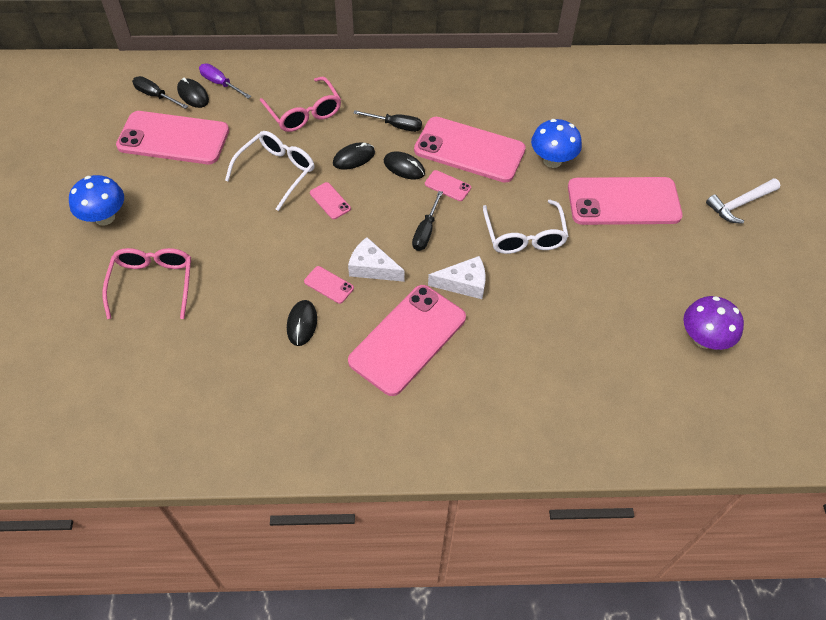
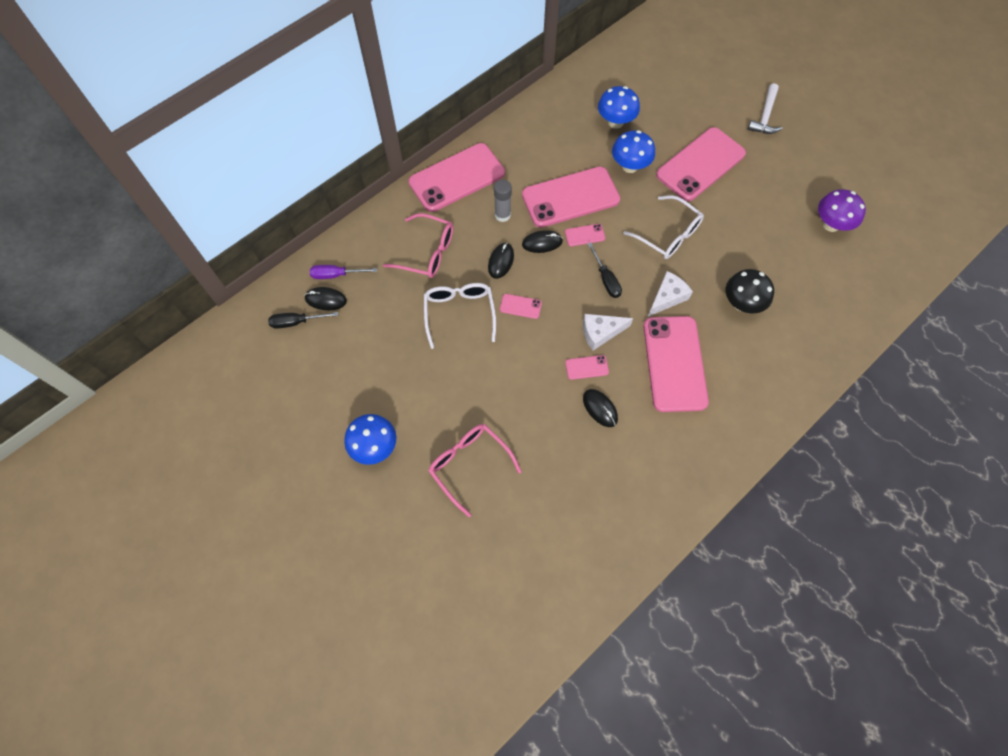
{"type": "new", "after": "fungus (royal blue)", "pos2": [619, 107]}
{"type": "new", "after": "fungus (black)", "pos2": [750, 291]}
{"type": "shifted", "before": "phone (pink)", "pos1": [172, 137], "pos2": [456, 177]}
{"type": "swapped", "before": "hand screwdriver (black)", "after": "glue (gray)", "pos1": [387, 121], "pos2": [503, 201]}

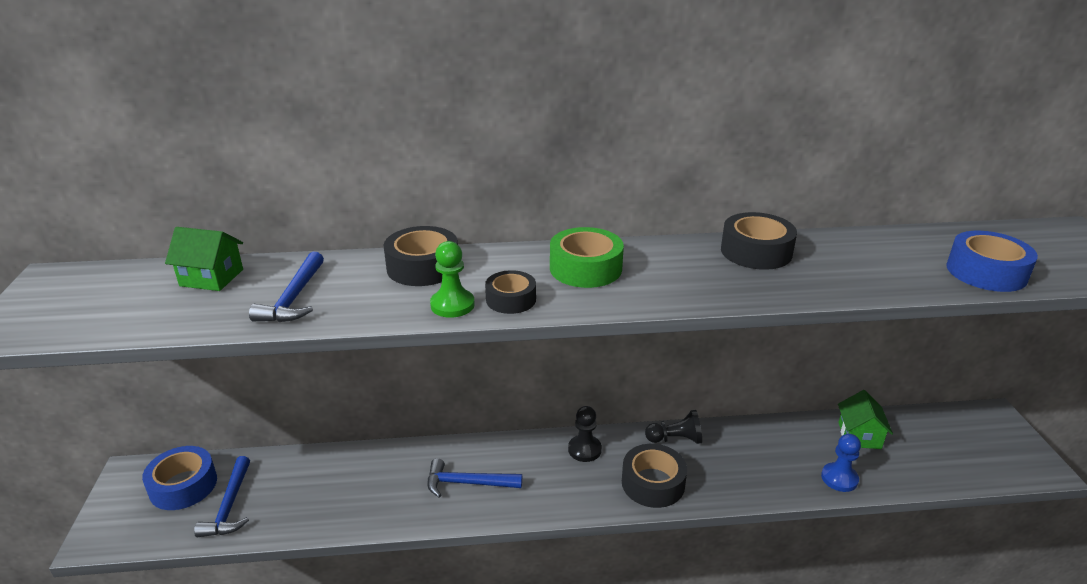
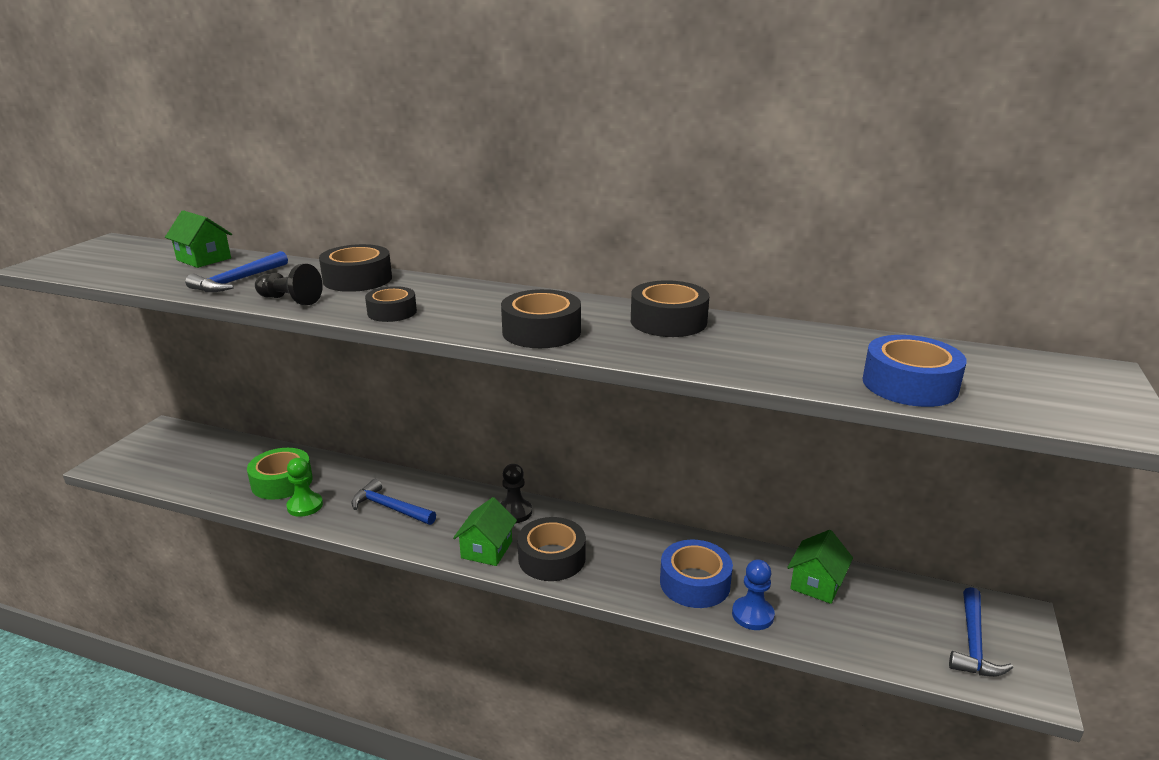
{"type": "new", "after": "house (green)", "pos2": [485, 531]}
{"type": "new", "after": "tape (black)", "pos2": [541, 318]}
{"type": "shifted", "before": "tape (royal blue)", "pos1": [179, 478], "pos2": [696, 574]}
{"type": "shifted", "before": "hammer (royal blue)", "pos1": [222, 496], "pos2": [981, 632]}
{"type": "shifted", "before": "game pawn (green)", "pos1": [452, 279], "pos2": [304, 487]}
{"type": "shifted", "before": "tape (green)", "pos1": [587, 257], "pos2": [280, 474]}
{"type": "shifted", "before": "game pawn (black)", "pos1": [673, 427], "pos2": [289, 284]}

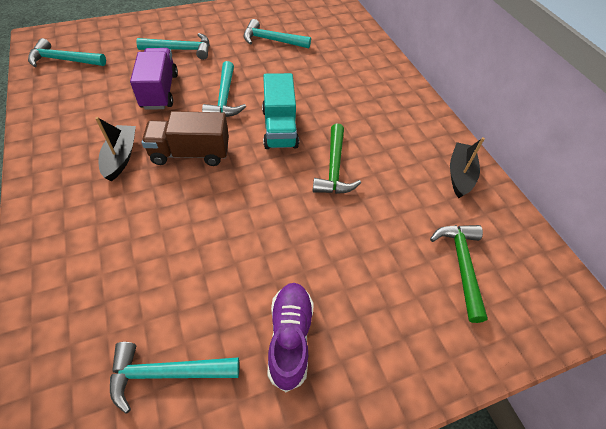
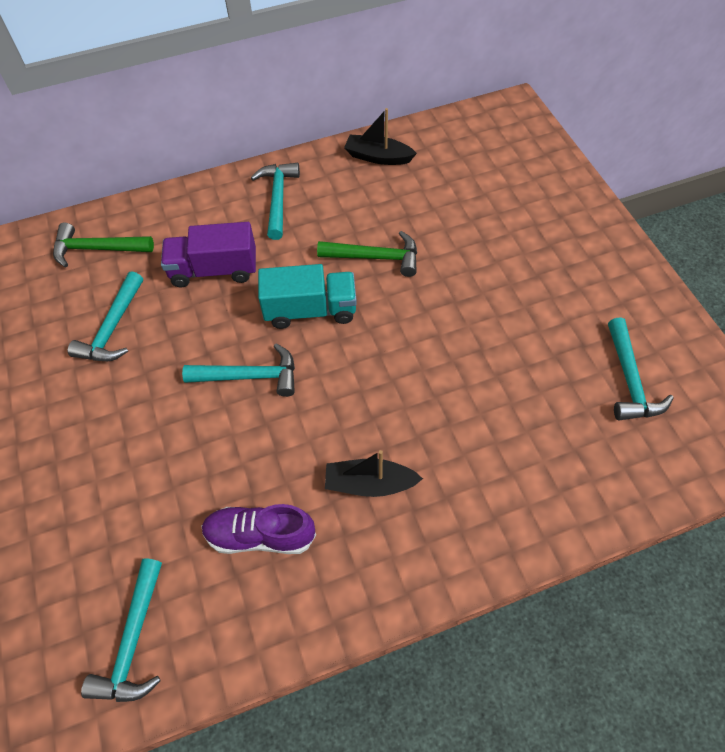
{"type": "gone", "before": "toy truck (russet)", "pos1": [185, 138]}
{"type": "shifted", "before": "toy truck (royal purple)", "pos1": [154, 79], "pos2": [208, 254]}
{"type": "shifted", "before": "hammer (aqua)", "pos1": [172, 46], "pos2": [275, 201]}
{"type": "shifted", "before": "lace-up shoe (royal purple)", "pos1": [290, 337], "pos2": [258, 529]}
{"type": "shifted", "before": "hammer (green)", "pos1": [459, 274], "pos2": [103, 245]}

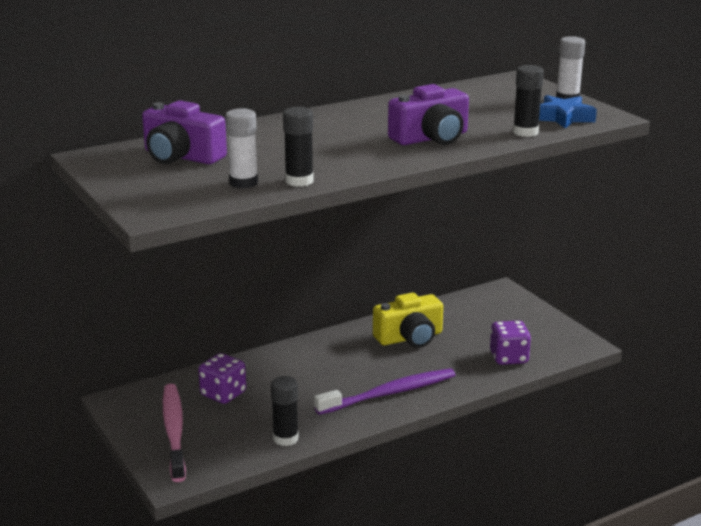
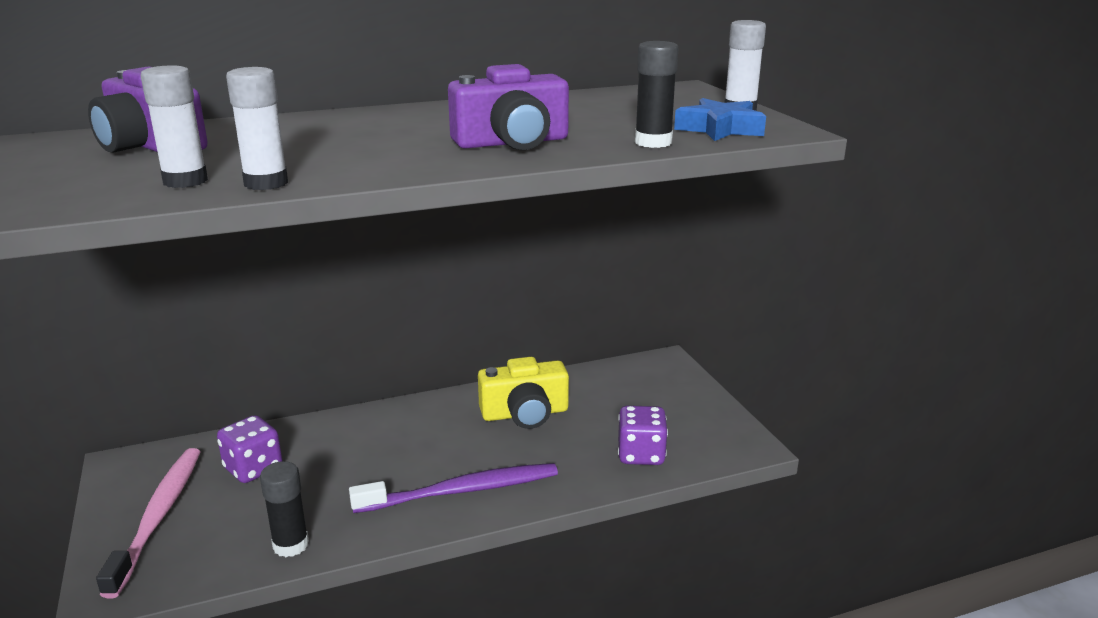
{"type": "repainted", "before": "glue (black)", "after": "glue (snow-white)", "pos1": [298, 147], "pos2": [257, 128]}

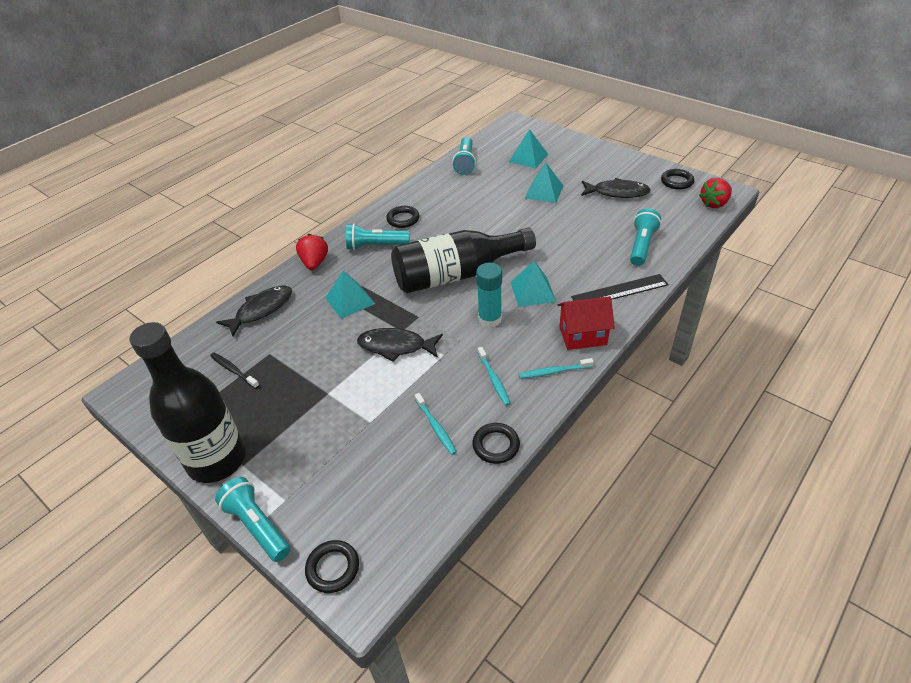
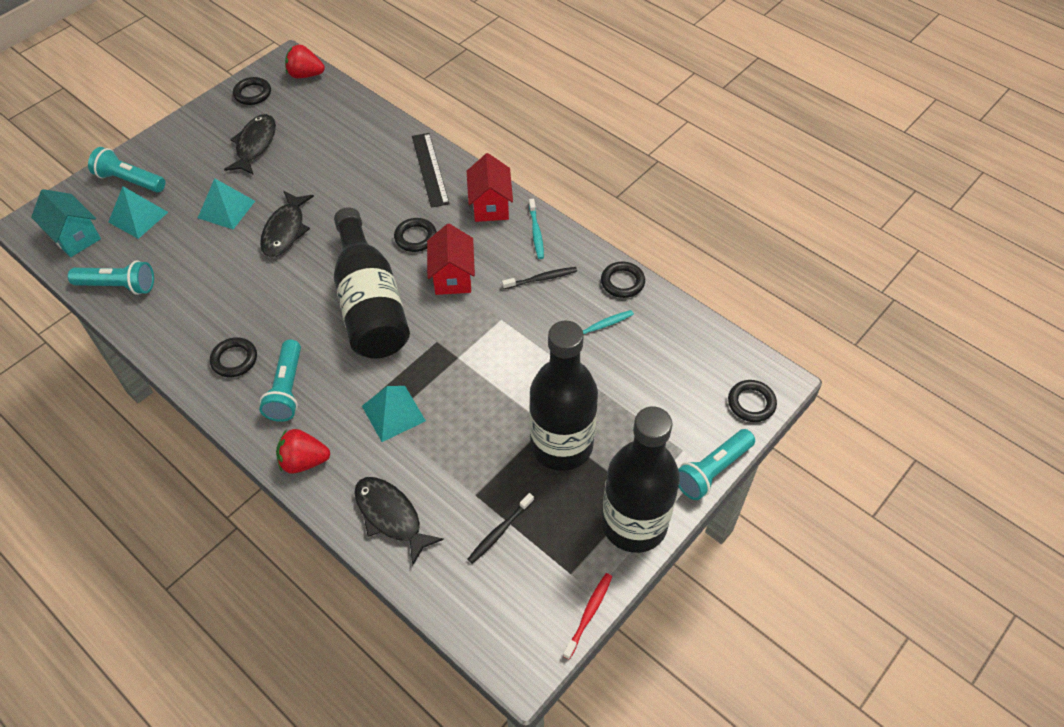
{"type": "new", "after": "house (aqua)", "pos2": [66, 223]}
{"type": "new", "after": "bottle (black)", "pos2": [563, 396]}
{"type": "new", "after": "dental brush (red)", "pos2": [587, 616]}
{"type": "shifted", "before": "fish figure (black)", "pos1": [400, 345], "pos2": [287, 224]}
{"type": "shifted", "before": "torch (aqua)", "pos1": [645, 237], "pos2": [126, 169]}
{"type": "swapped", "before": "glue (aqua)", "after": "house (red)", "pos1": [489, 295], "pos2": [451, 259]}
{"type": "swapped", "before": "solid pyramid (aqua)", "after": "torus (black)", "pos1": [533, 284], "pos2": [415, 235]}
{"type": "repainted", "before": "dental brush (aqua)", "after": "dental brush (black)", "pos1": [494, 376], "pos2": [539, 278]}
{"type": "rotated", "before": "strawberry (red)", "pos1": [715, 193], "pos2": [305, 61], "turn": 135}

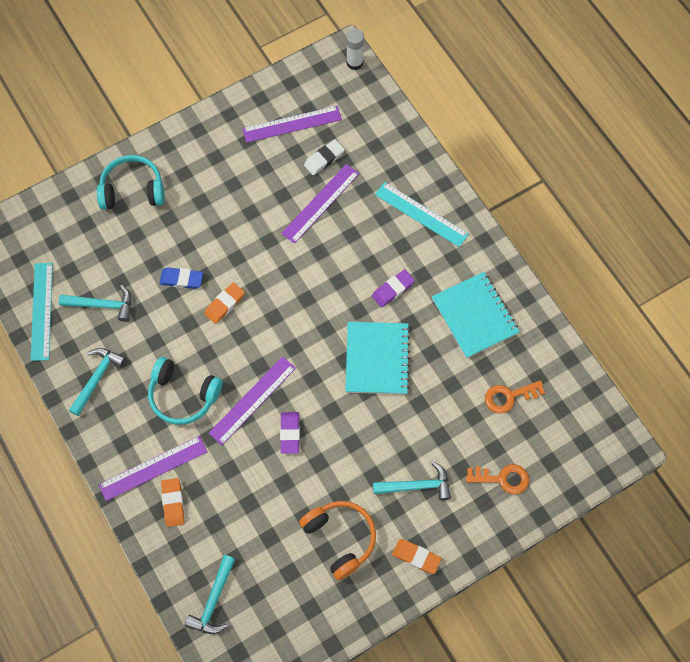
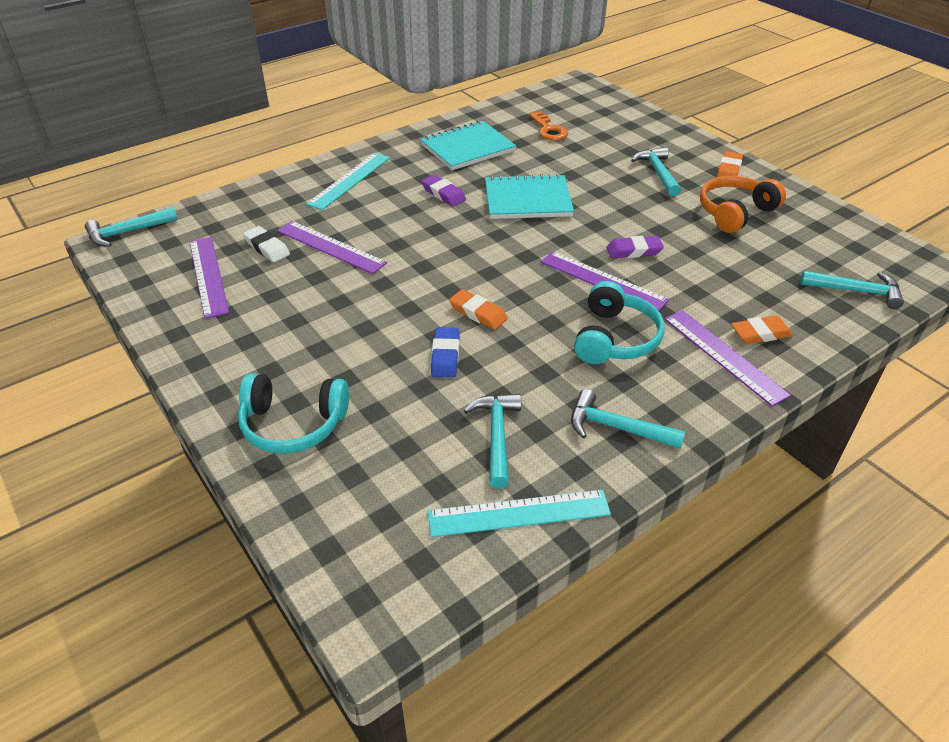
{"type": "gone", "before": "latchkey (orange-coloured)", "pos1": [497, 479]}
{"type": "swapped", "before": "glue (snow-white)", "after": "hammer (aqua)", "pos1": [355, 49], "pos2": [131, 227]}
{"type": "rotated", "before": "headset (aqua)", "pos1": [130, 182], "pos2": [293, 413], "turn": -75}

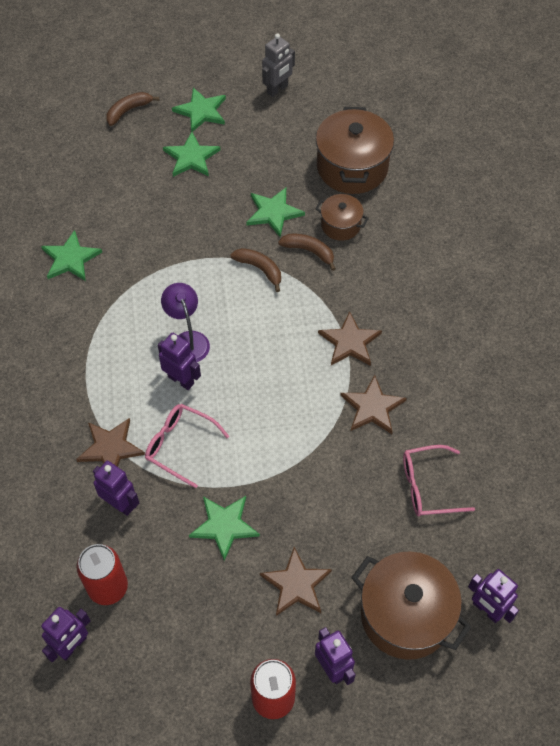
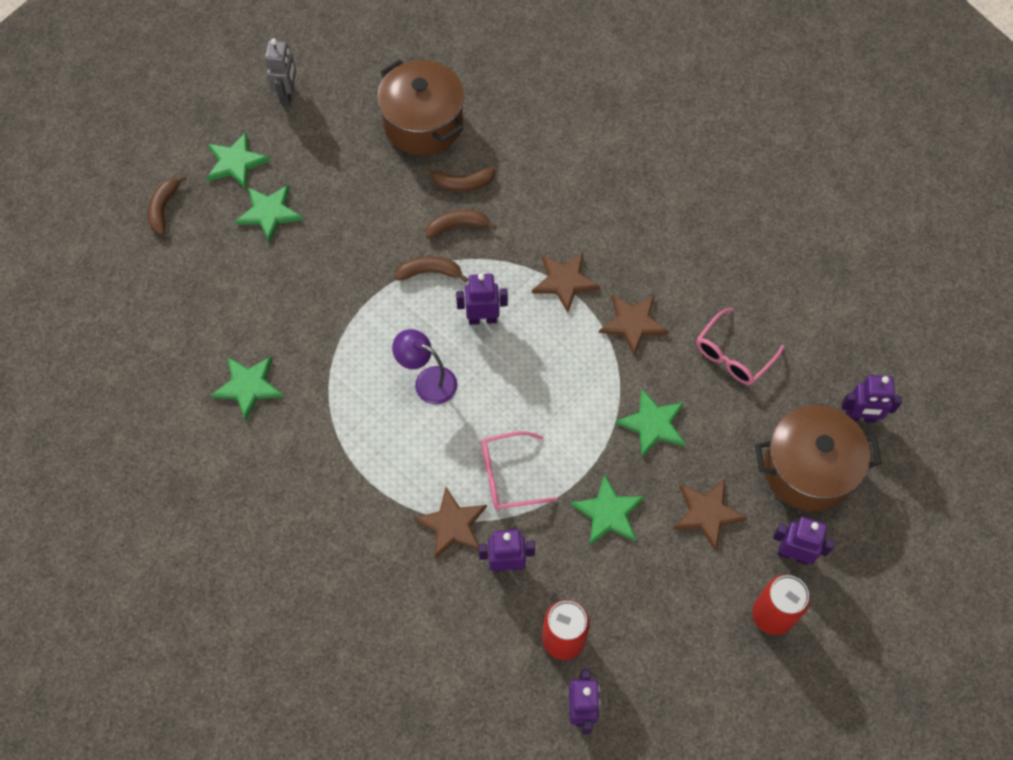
{"type": "shifted", "before": "robot (royal purple)", "pos1": [179, 361], "pos2": [482, 299]}
{"type": "shifted", "before": "star shape (green)", "pos1": [275, 212], "pos2": [650, 423]}
{"type": "swapped", "before": "stockpot (russet)", "after": "toy banana (russet)", "pos1": [342, 217], "pos2": [460, 179]}

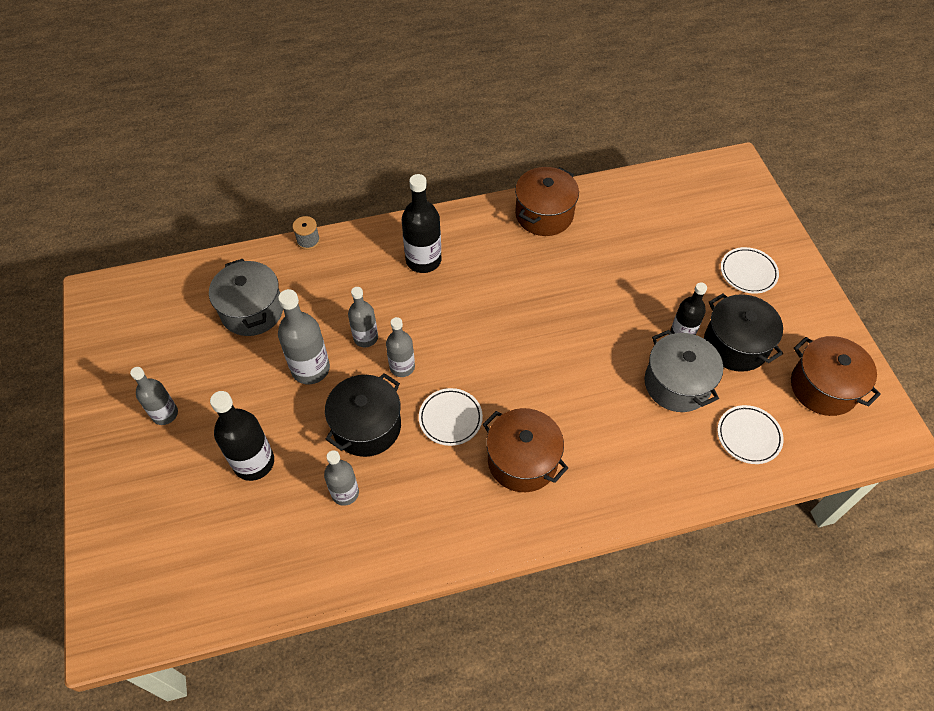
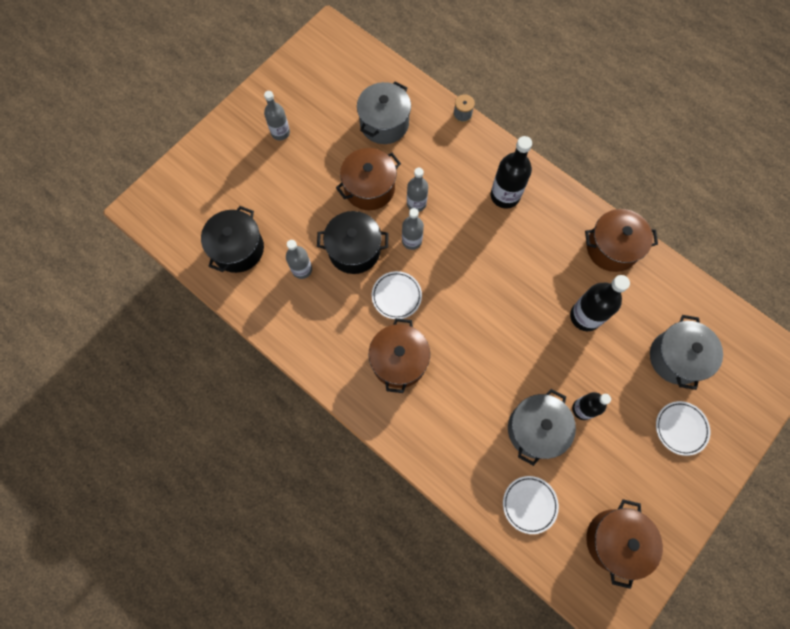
{"type": "new", "after": "stockpot (gray)", "pos2": [686, 352]}
{"type": "shifted", "before": "bottle (black)", "pos1": [242, 436], "pos2": [600, 303]}
{"type": "shifted", "before": "stockpot (black)", "pos1": [743, 332], "pos2": [232, 239]}
{"type": "swapped", "before": "bottle (gray)", "after": "stockpot (russet)", "pos1": [304, 336], "pos2": [368, 179]}

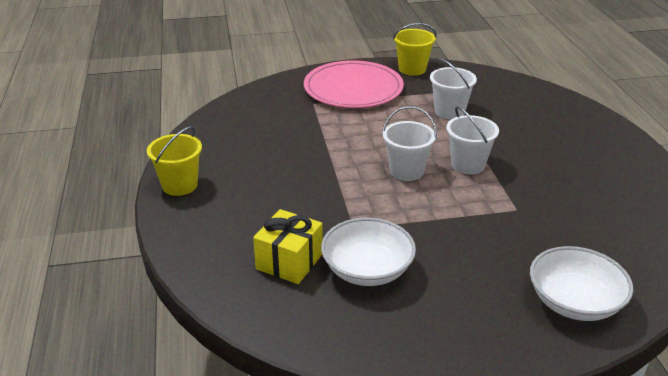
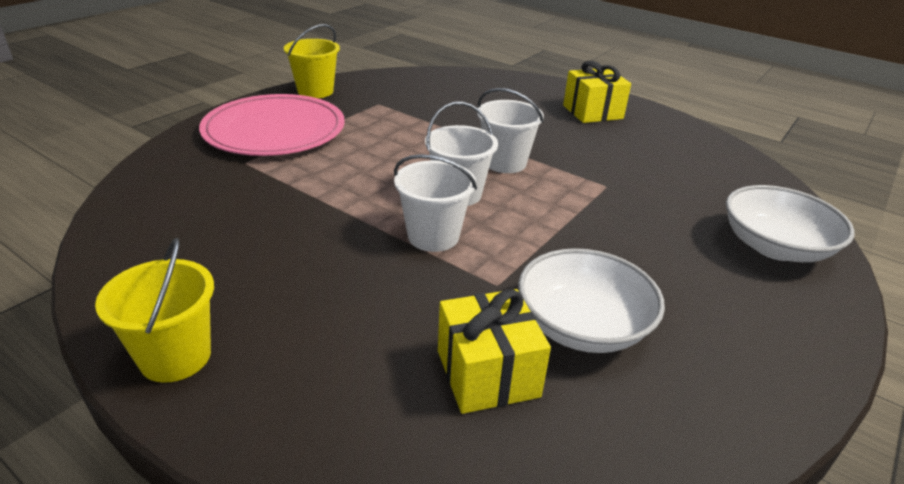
{"type": "new", "after": "wrapped gift (golden)", "pos2": [597, 92]}
{"type": "shifted", "before": "sand bucket (snow-white)", "pos1": [453, 89], "pos2": [435, 203]}

